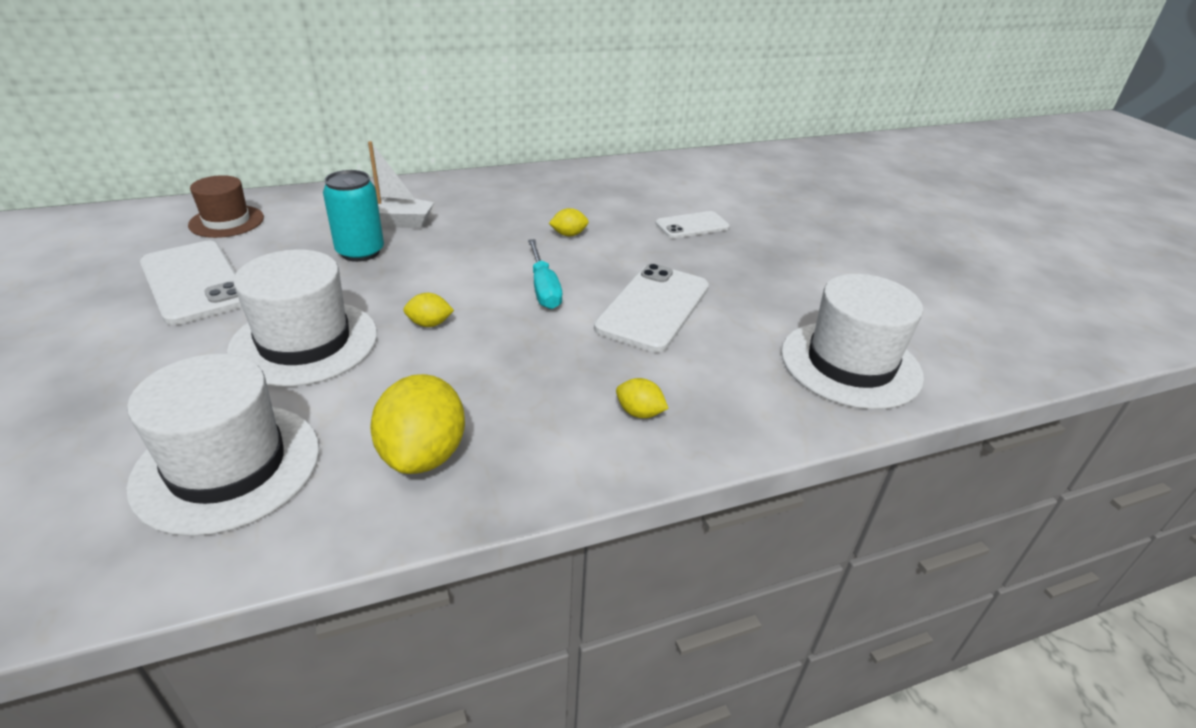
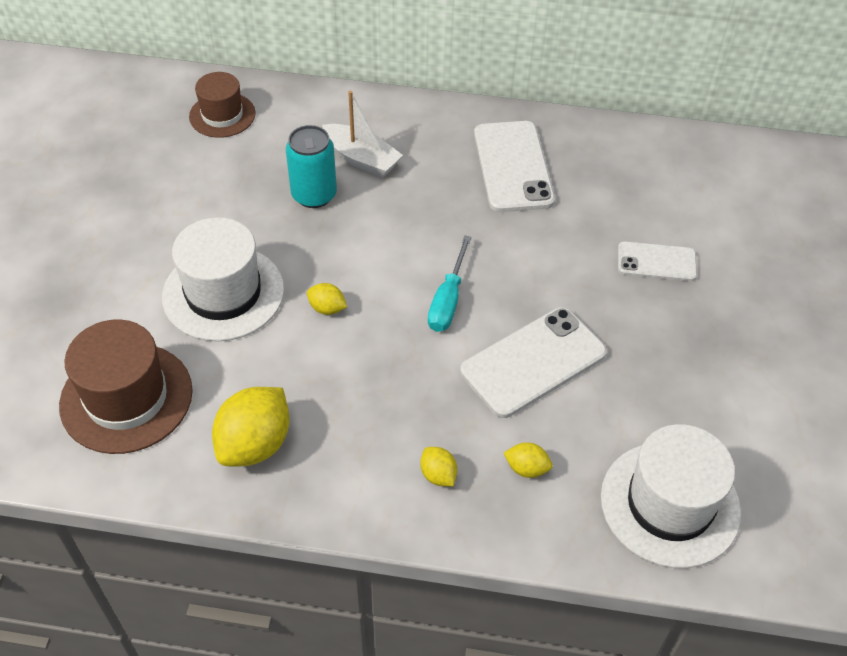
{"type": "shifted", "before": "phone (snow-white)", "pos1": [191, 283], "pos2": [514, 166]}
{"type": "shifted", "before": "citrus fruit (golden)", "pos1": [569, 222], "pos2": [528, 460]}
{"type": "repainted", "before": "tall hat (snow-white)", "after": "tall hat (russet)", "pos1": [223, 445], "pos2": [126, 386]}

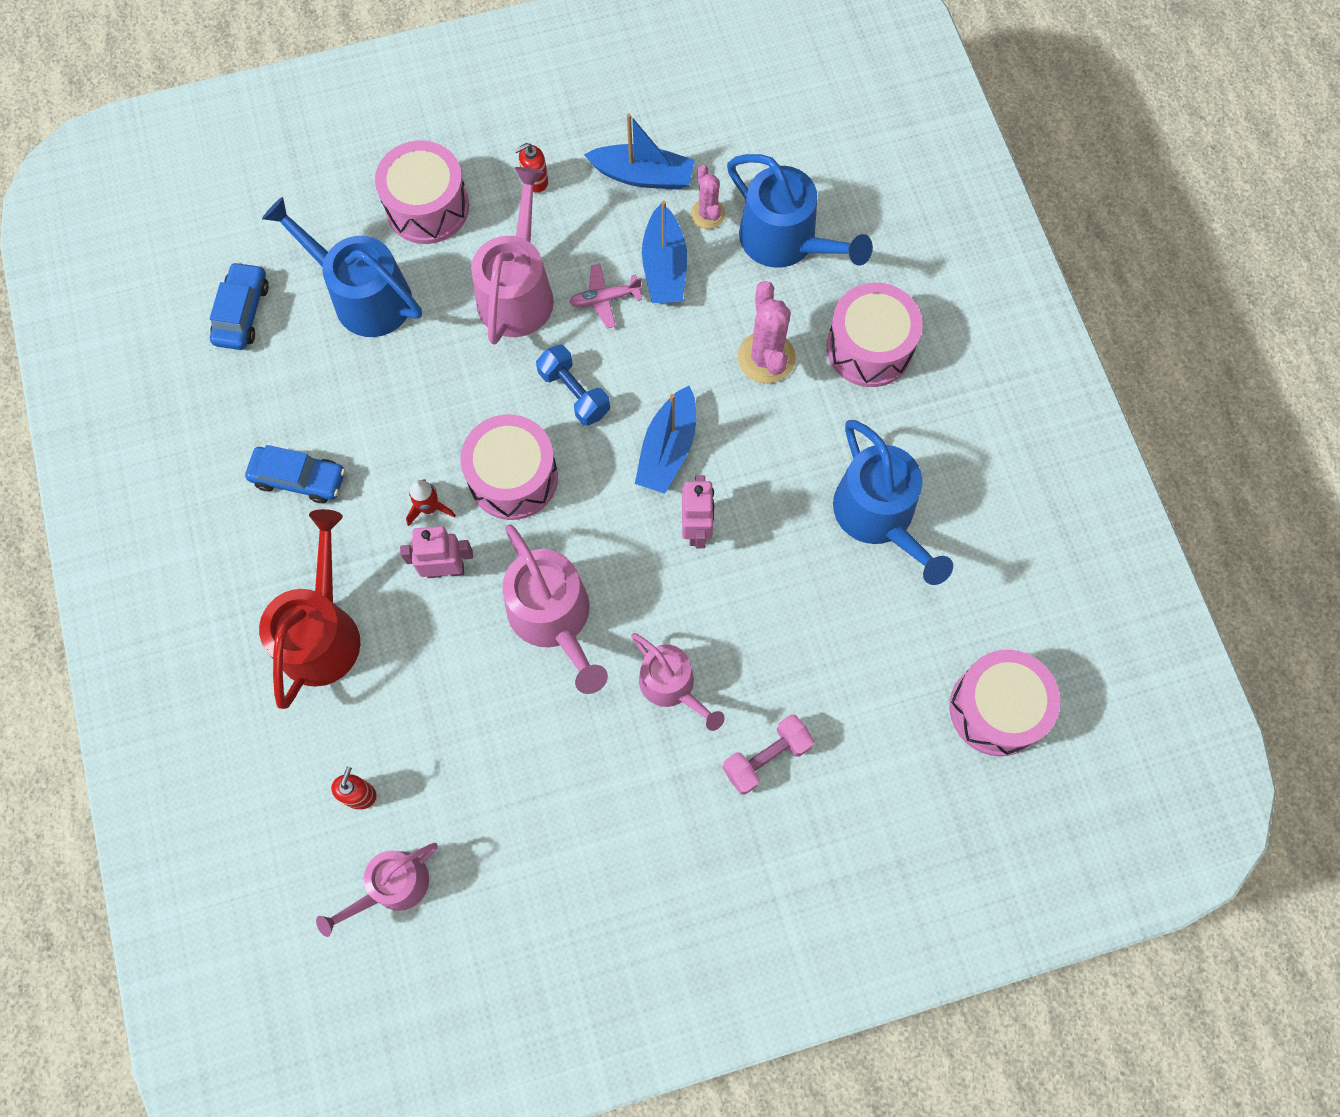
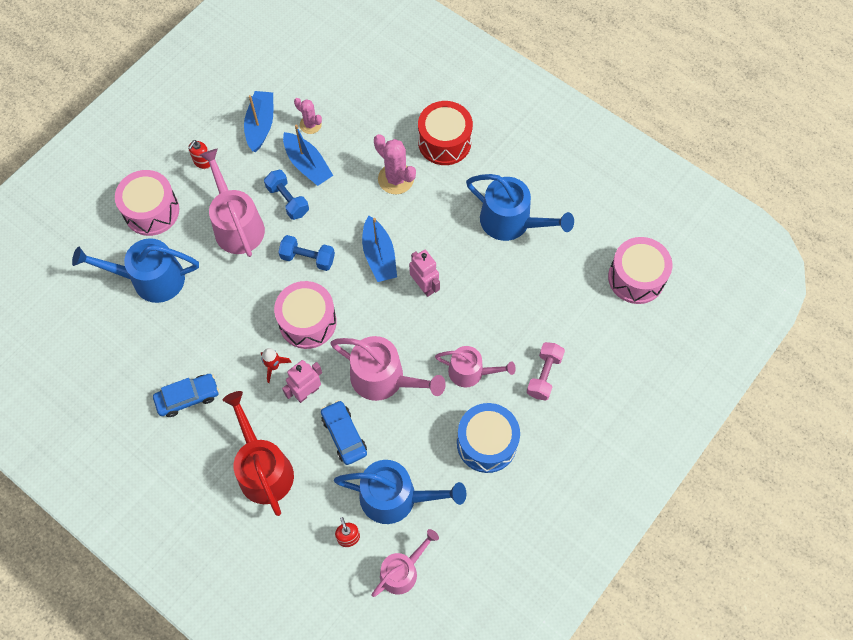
{"type": "new", "after": "drum (royal blue)", "pos2": [488, 438]}
{"type": "shifted", "before": "automobile (royal blue)", "pos1": [239, 306], "pos2": [344, 432]}
{"type": "shifted", "before": "watering can (royal blue)", "pos1": [800, 211], "pos2": [400, 492]}
{"type": "swapped", "before": "toy plane (pink)", "after": "dumbbell (royal blue)", "pos1": [605, 296], "pos2": [286, 195]}
{"type": "repainted", "before": "drum (pink)", "after": "drum (red)", "pos1": [875, 334], "pos2": [445, 133]}
{"type": "rotated", "before": "watering can (pink)", "pos1": [377, 890], "pos2": [405, 563], "turn": -150}
{"type": "rotated", "before": "boat (royal blue)", "pos1": [639, 151], "pos2": [258, 121], "turn": -60}

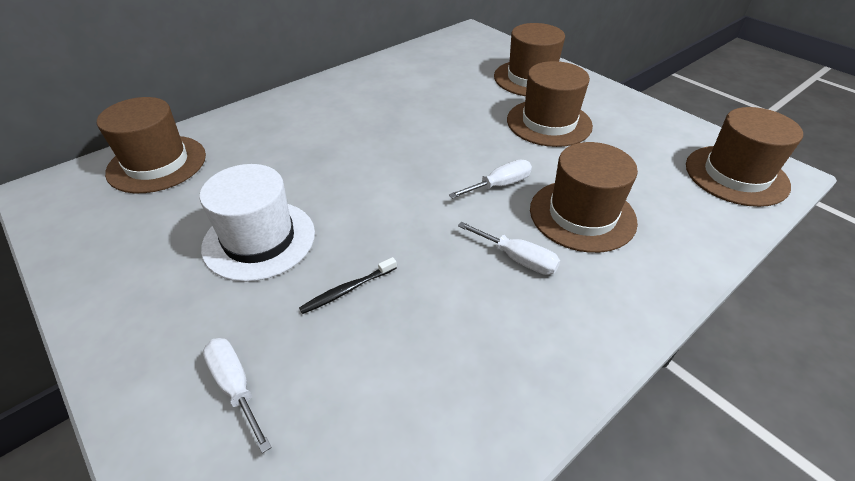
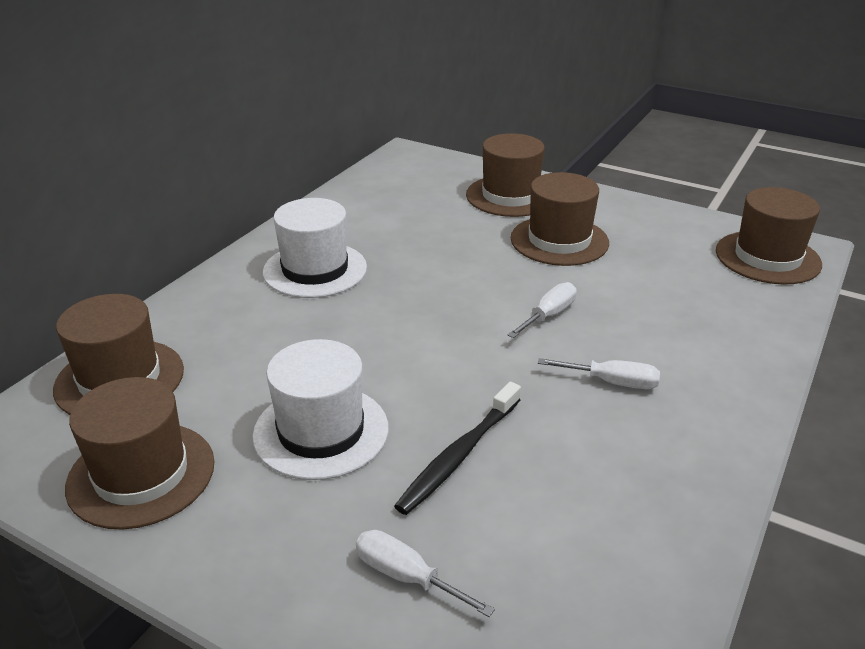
{"type": "new", "after": "tall hat (snow-white)", "pos2": [315, 248]}
{"type": "shifted", "before": "tall hat (russet)", "pos1": [584, 197], "pos2": [140, 453]}
{"type": "scaled", "before": "dental brush (black)", "pos1": [348, 285], "pos2": [457, 448], "scale": 1.65}

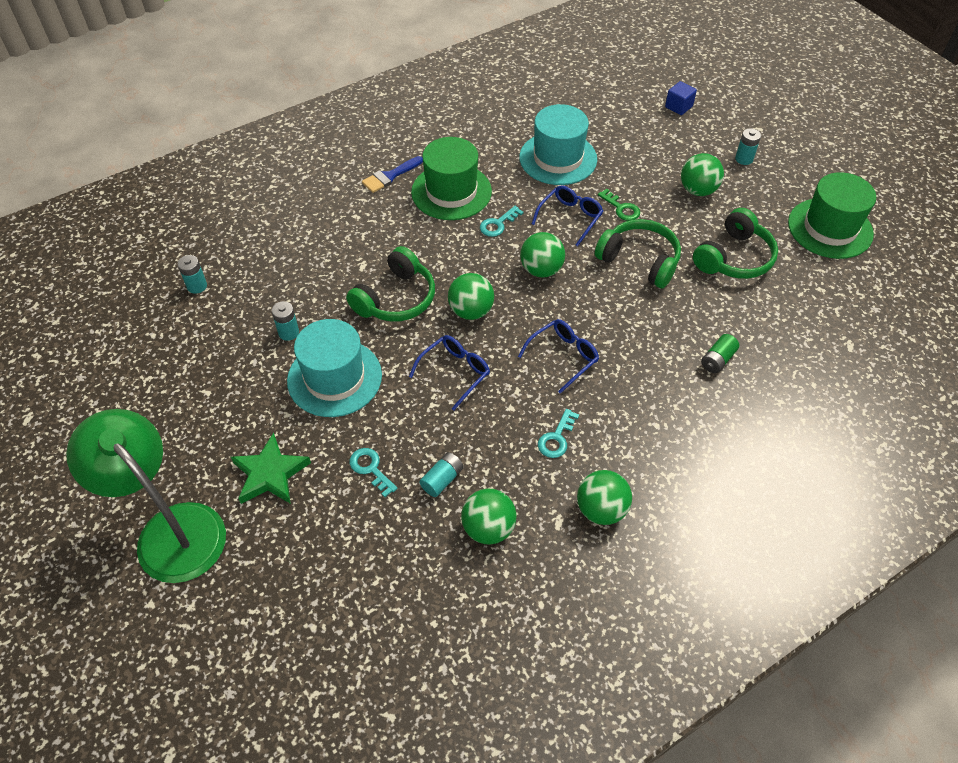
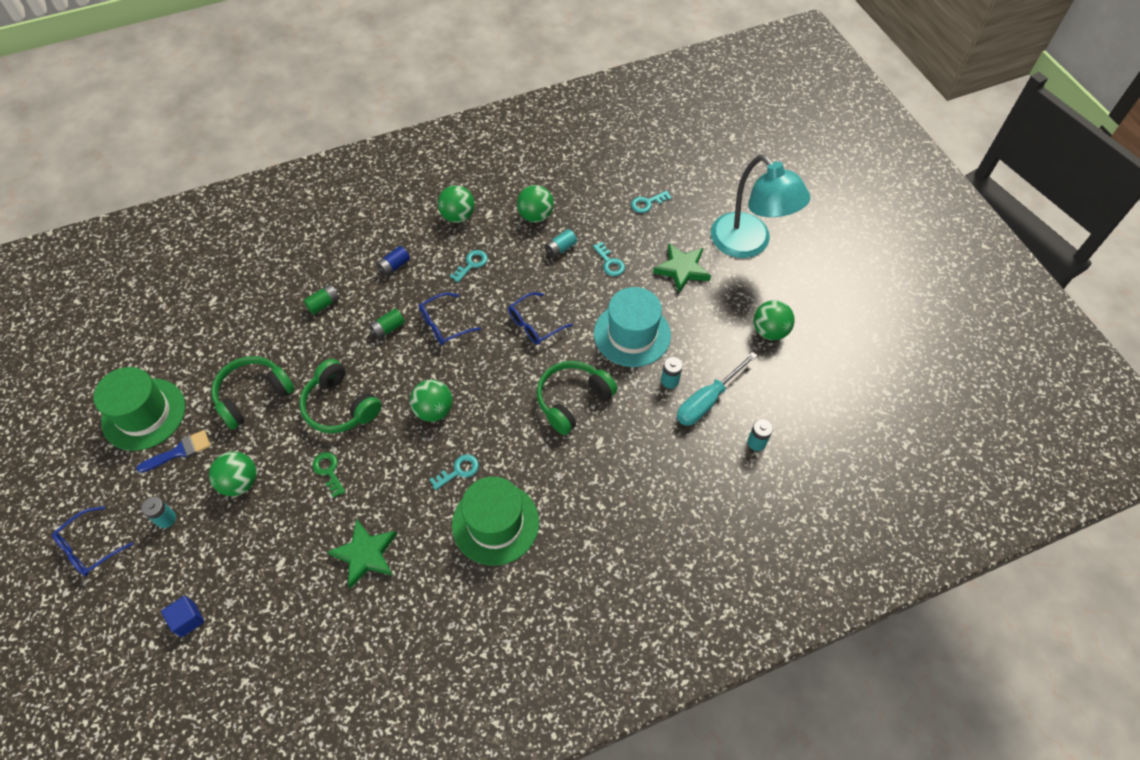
{"type": "new", "after": "power cell (green)", "pos2": [387, 323]}
{"type": "new", "after": "power cell (royal blue)", "pos2": [393, 261]}
{"type": "new", "after": "latchkey (aqua)", "pos2": [651, 202]}
{"type": "new", "after": "hand screwdriver (aqua)", "pos2": [717, 389]}
{"type": "shifted", "before": "paint brush (royal blue)", "pos1": [392, 174], "pos2": [173, 451]}
{"type": "shifted", "before": "ball (green)", "pos1": [471, 296], "pos2": [774, 320]}
{"type": "shifted", "before": "eyeglasses (royal blue)", "pos1": [567, 216], "pos2": [93, 541]}
{"type": "swapped", "before": "tall hat (aqua)", "after": "star shape (green)", "pos1": [558, 144], "pos2": [362, 554]}
{"type": "repainted", "before": "desk lamp (green)", "after": "desk lamp (aqua)", "pos1": [146, 496], "pos2": [760, 206]}

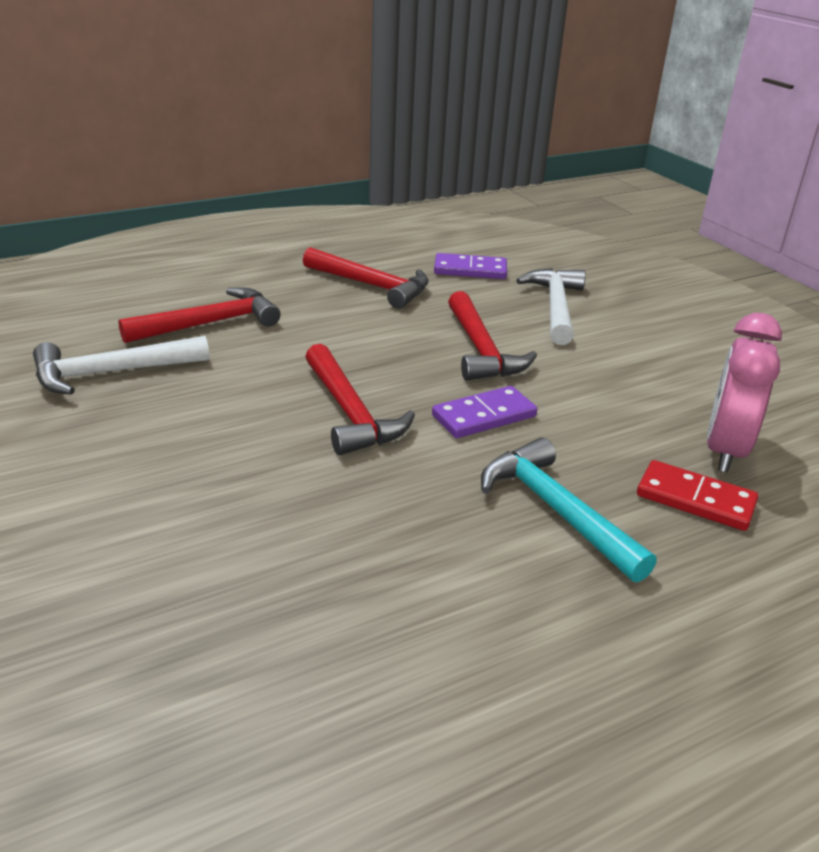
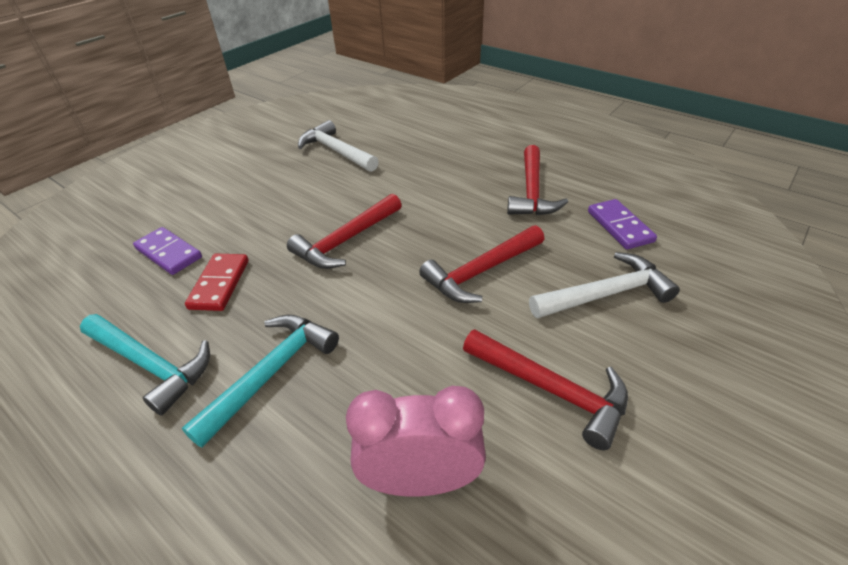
{"type": "new", "after": "hammer (aqua)", "pos2": [145, 364]}
{"type": "shifted", "before": "hammer (red)", "pos1": [199, 315], "pos2": [545, 389]}
{"type": "shifted", "before": "domino (royal purple)", "pos1": [484, 412], "pos2": [167, 251]}
{"type": "shifted", "before": "domino (red)", "pos1": [697, 495], "pos2": [217, 282]}

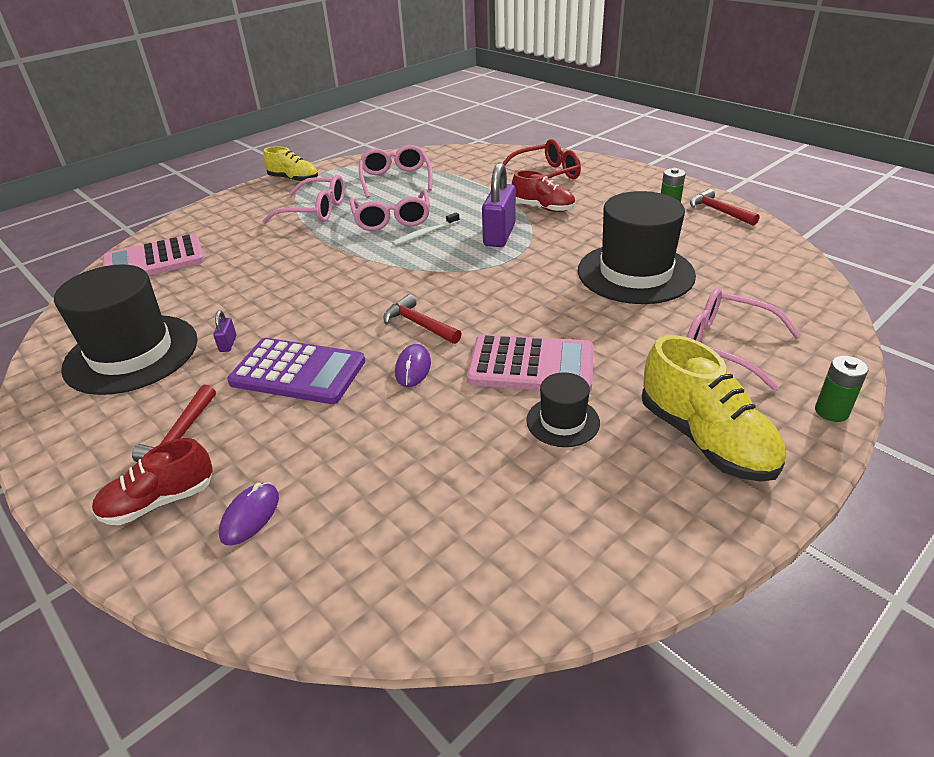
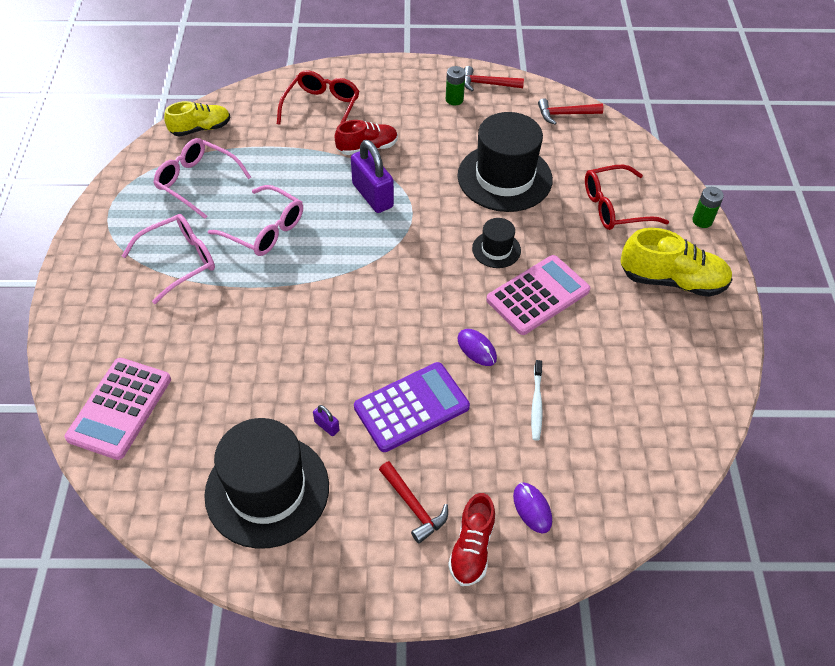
{"type": "shifted", "before": "lace-up shoe (golden)", "pos1": [290, 164], "pos2": [197, 119]}
{"type": "shifted", "before": "hammer (red)", "pos1": [422, 319], "pos2": [571, 111]}
{"type": "shifted", "before": "dental brush (snow-white)", "pos1": [426, 229], "pos2": [536, 400]}
{"type": "shifted", "before": "tall hat (black)", "pos1": [563, 409], "pos2": [496, 243]}
{"type": "repainted", "before": "eyeglasses (pink)", "after": "eyeglasses (red)", "pos1": [744, 339], "pos2": [627, 197]}

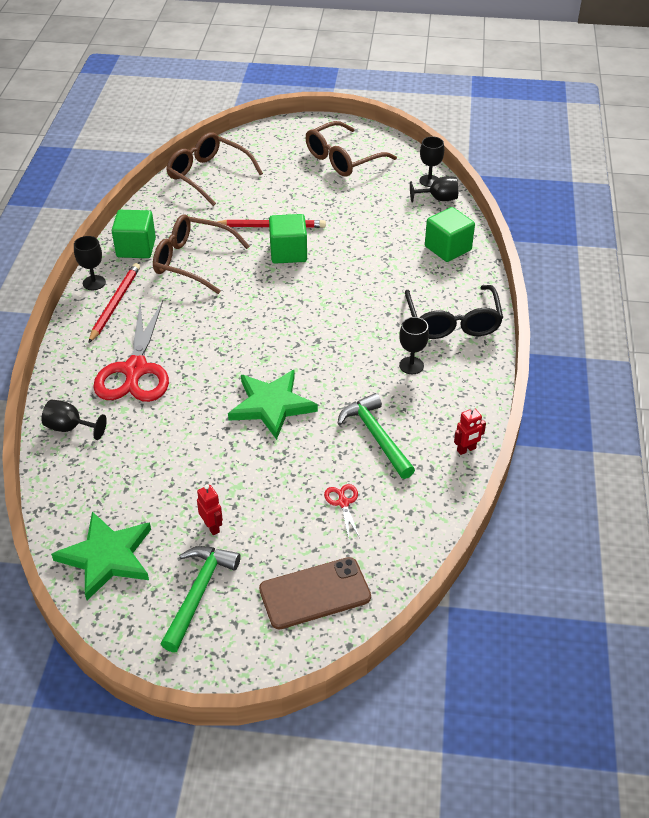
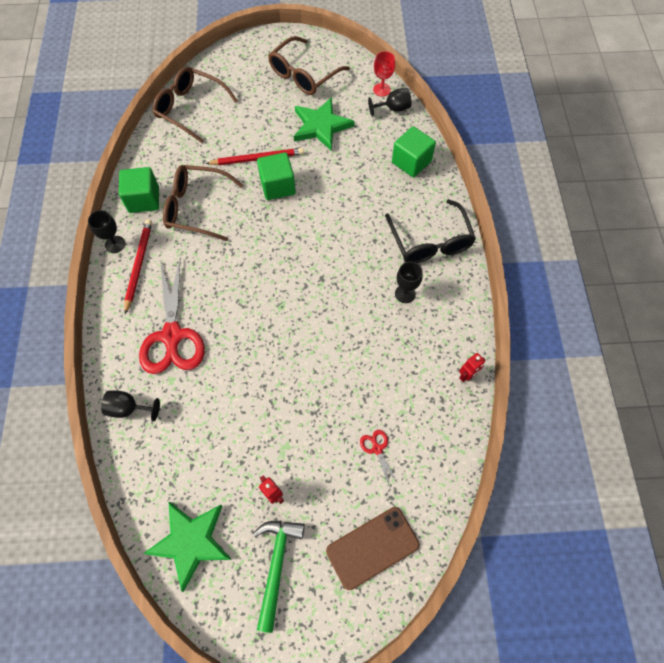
{"type": "gone", "before": "hammer (green)", "pos1": [376, 436]}
{"type": "shifted", "before": "star shape (green)", "pos1": [273, 405], "pos2": [324, 123]}
{"type": "repainted", "before": "chalice (black)", "after": "chalice (red)", "pos1": [431, 162], "pos2": [384, 74]}

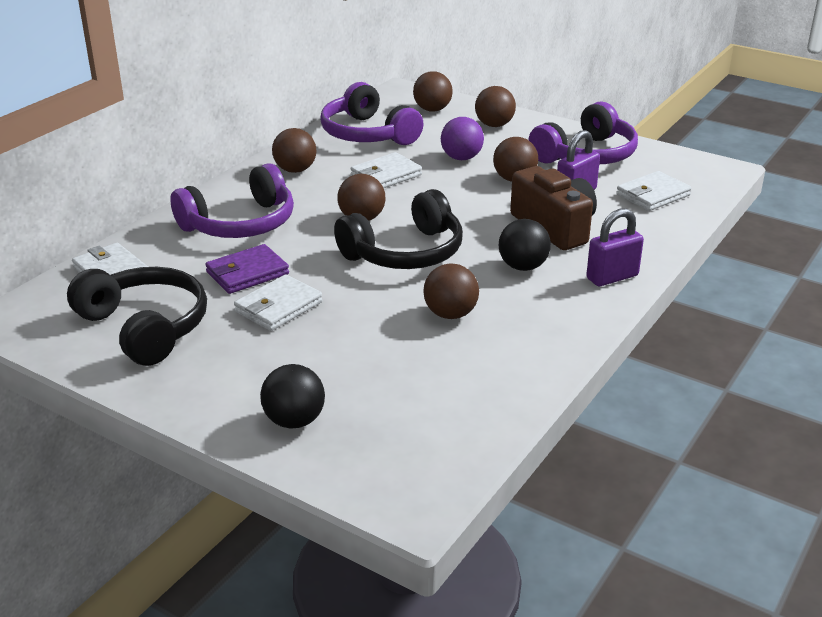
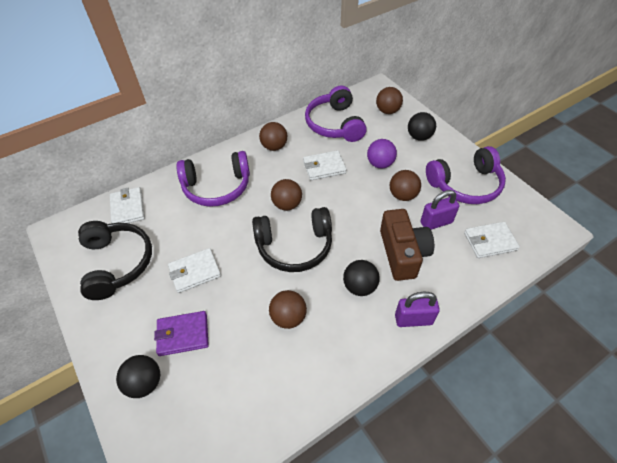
{"type": "shifted", "before": "billfold (royal purple)", "pos1": [247, 269], "pos2": [181, 333]}
{"type": "repainted", "before": "ball (russet)", "after": "ball (black)", "pos1": [495, 106], "pos2": [422, 126]}

